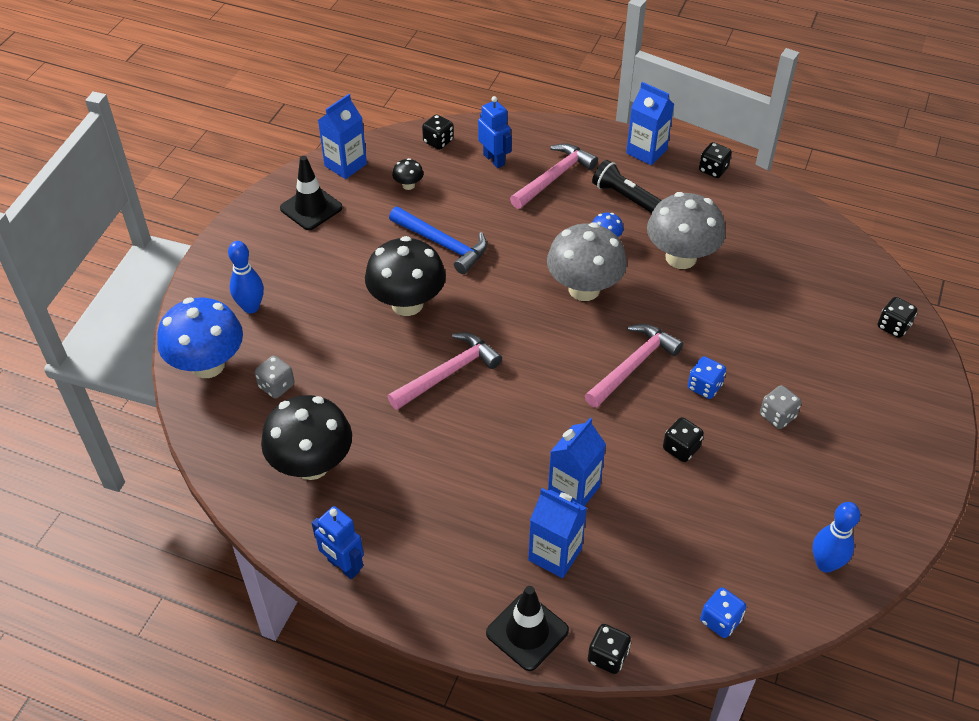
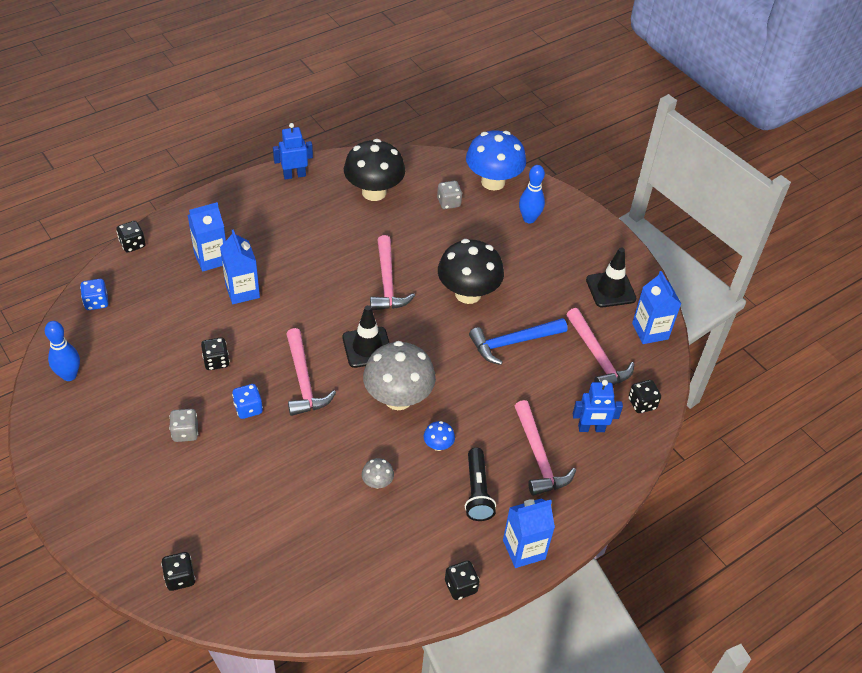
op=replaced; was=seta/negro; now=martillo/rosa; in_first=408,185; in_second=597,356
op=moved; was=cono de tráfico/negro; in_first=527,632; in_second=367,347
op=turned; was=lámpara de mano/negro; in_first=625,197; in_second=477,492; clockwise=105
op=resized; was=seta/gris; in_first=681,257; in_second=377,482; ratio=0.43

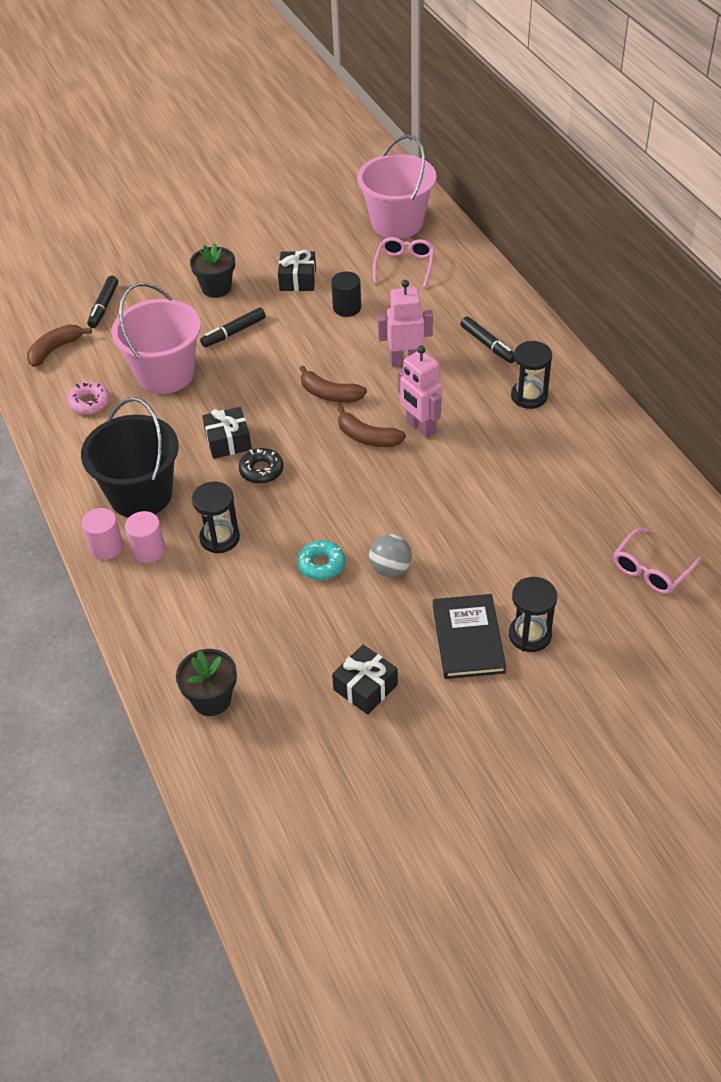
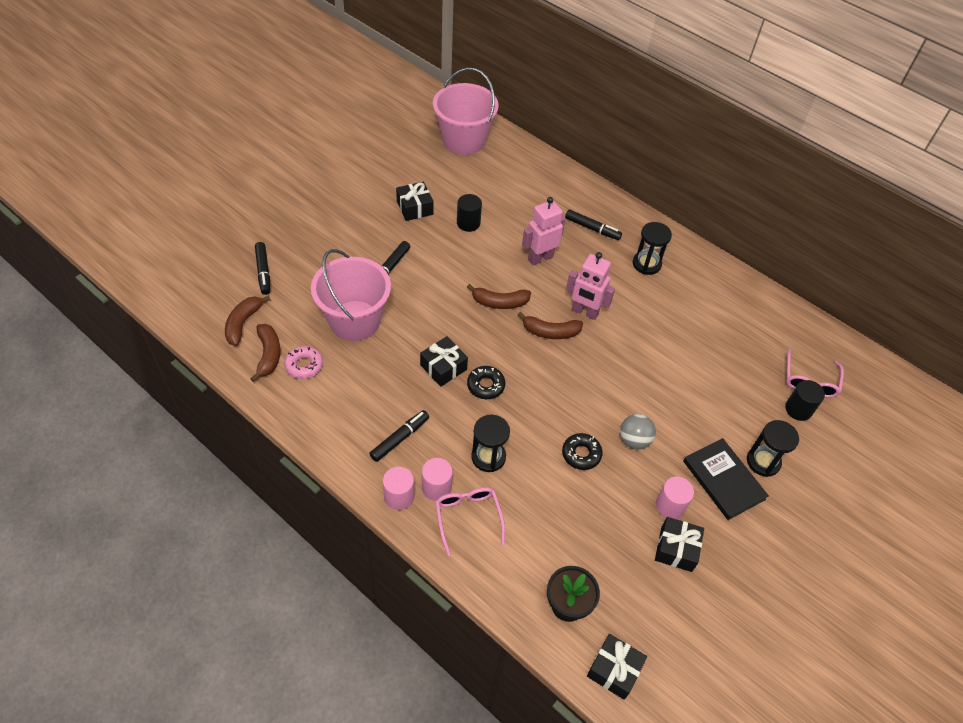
op=replaced; was=balde/negro; now=rotulador/negro; in_first=141,495; in_second=400,438
op=removed; was=maceta/negro; in_first=216,288
op=recoloured; was=rosquilla/turquesa; now=rosquilla/negro; in_first=321,565; in_second=581,454
op=moved; was=gafas/rosa; in_first=404,266; in_second=468,517
op=added; now=plátano/marrón; in_second=268,355
op=added; now=regalo/negro; in_second=614,670
op=added; now=cilindro/rosa; in_second=670,506
op=added; now=cilindro/negro; in_second=798,409

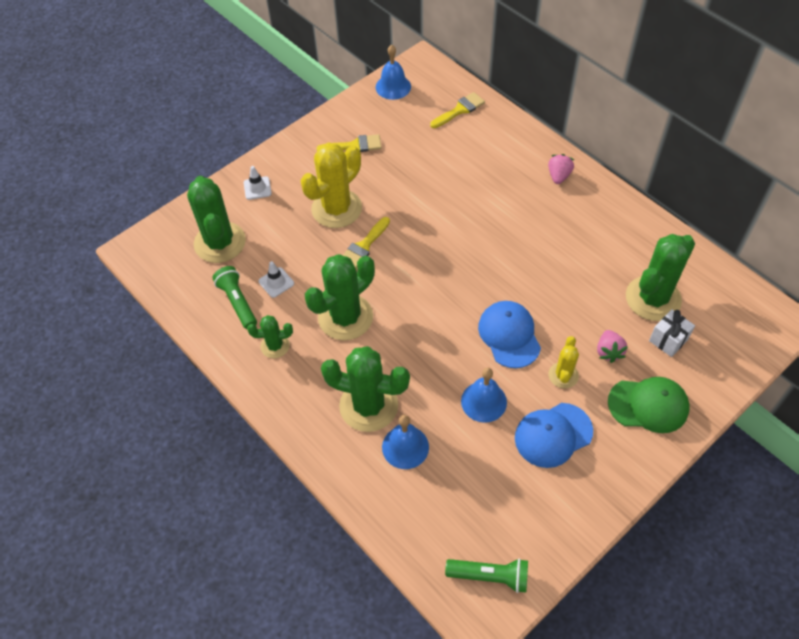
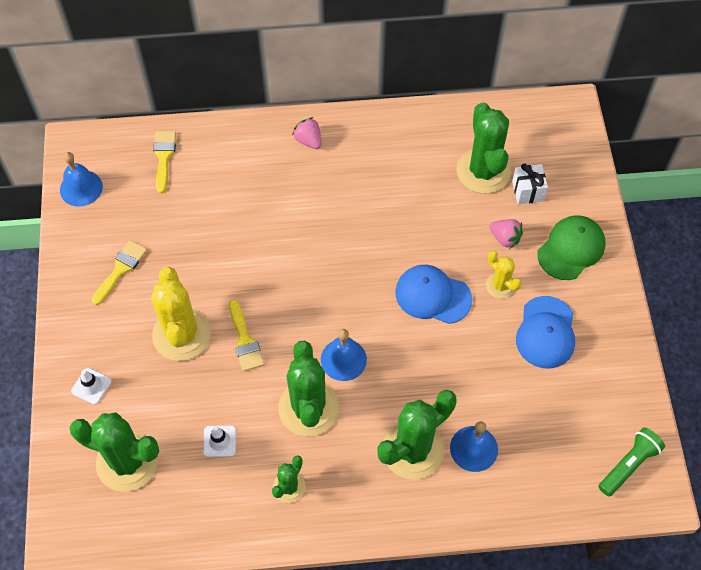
op=removed; was=lámpara de mano/verde; in_first=237,302
op=moved; was=campana/azul; in_first=483,401; in_second=343,359

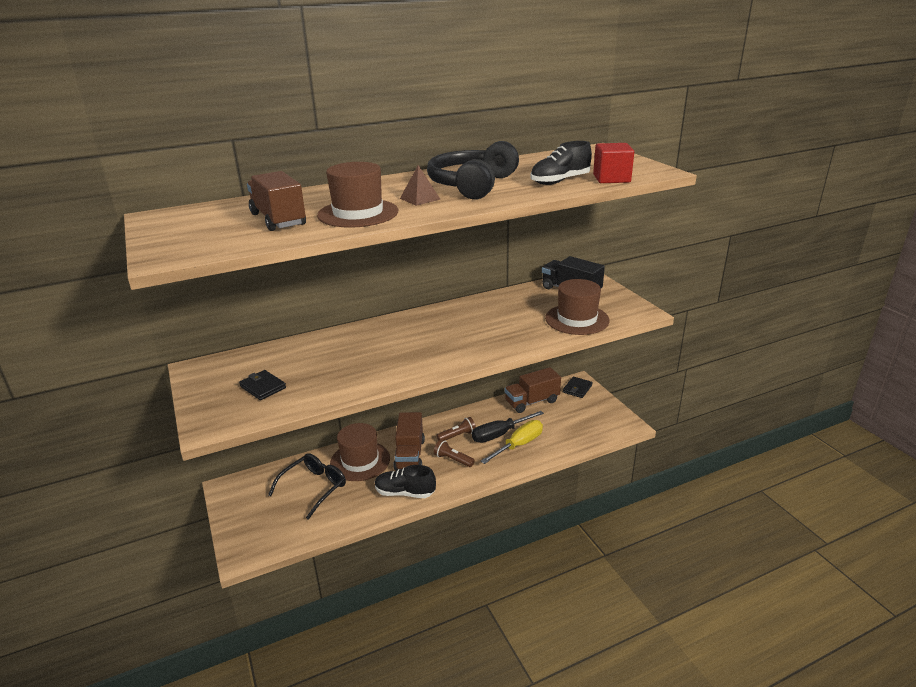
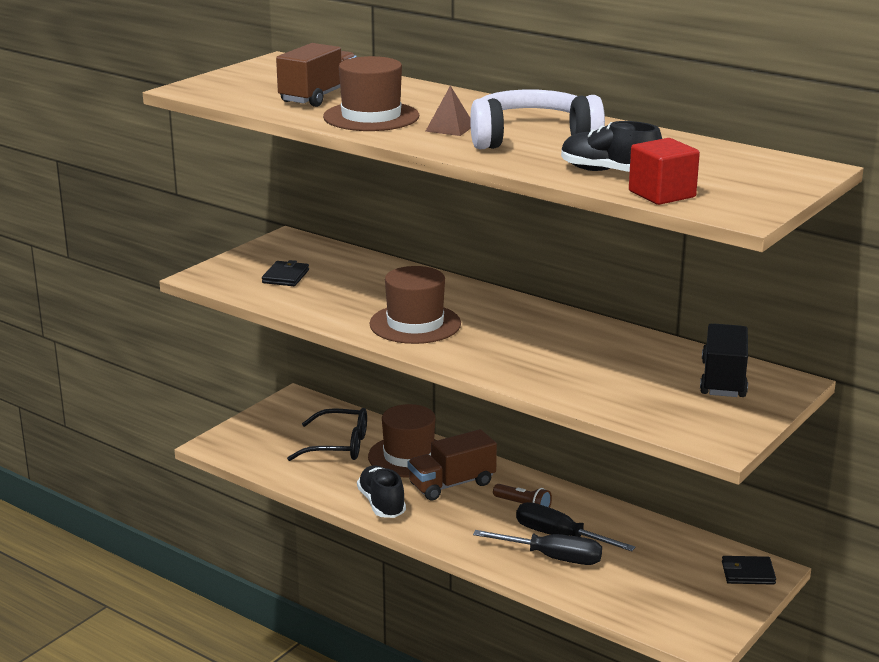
op=recoloured; was=auriculares/negro; now=auriculares/blanco; in_first=472,185; in_second=532,138
op=removed; was=lámpara de mano/marrón; in_first=453,459
op=recoloured; was=destornillador/amarillo; now=destornillador/negro; in_first=519,444; in_second=554,558
op=removed; was=camión/marrón; in_first=532,402
op=moved; was=sombrero/marrón; in_first=577,319; in_second=415,324

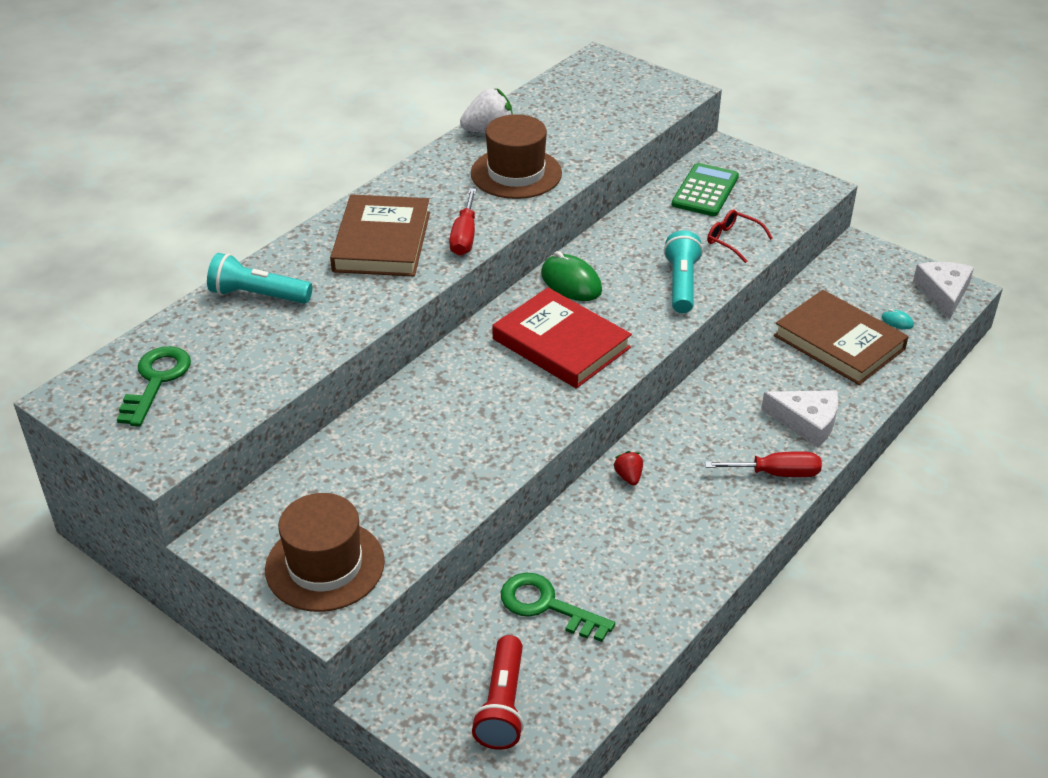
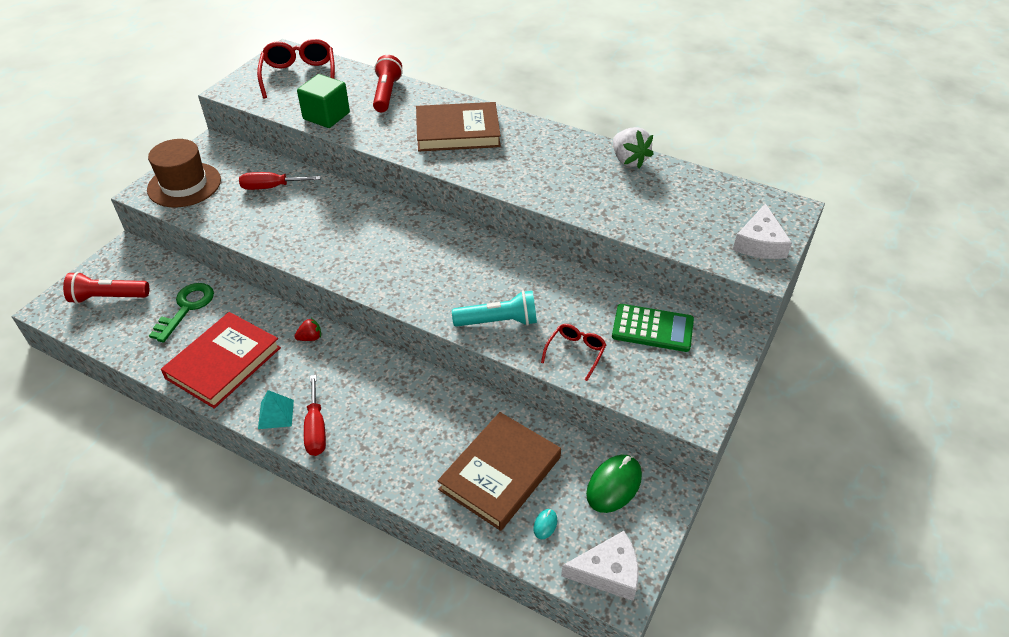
op=replaced; was=llave/verde; now=gafas/rojo; in_first=156,381; in_second=299,75
op=recoloured; was=lámpara de mano/turquesa; now=lámpara de mano/rojo; in_first=257,295; in_second=386,94
op=moved; was=destornillador/rojo; in_first=464,236; in_second=271,187
op=removed; was=sombrero/marrón; in_first=516,173
op=moved; was=libro/rojo; in_first=561,343; in_second=224,363
op=moved; was=ratón/verde; in_first=571,282; in_second=614,485
op=moved; was=queso/blanco; in_first=806,422; in_second=759,243
op=added; now=pirámide/turquesa; in_second=276,414
op=added; now=cubo/verde; in_second=326,116

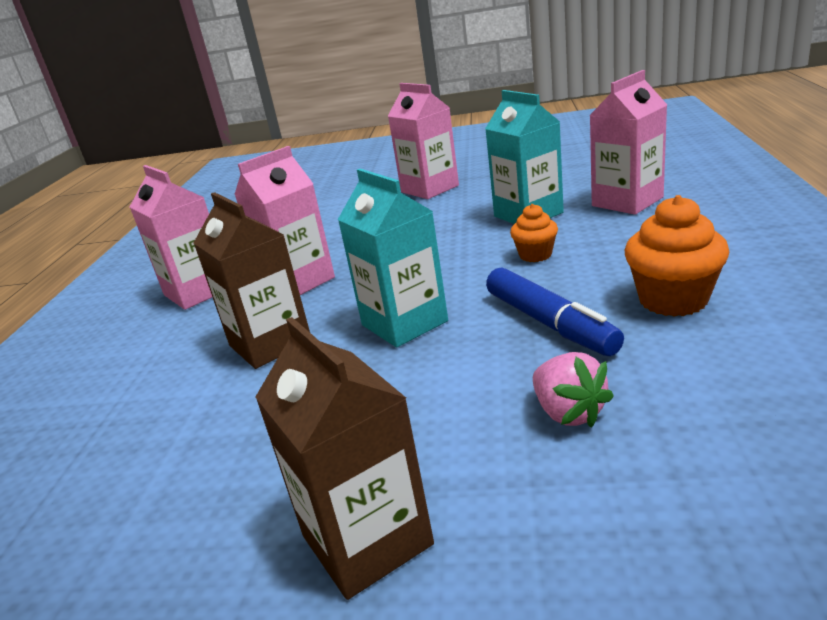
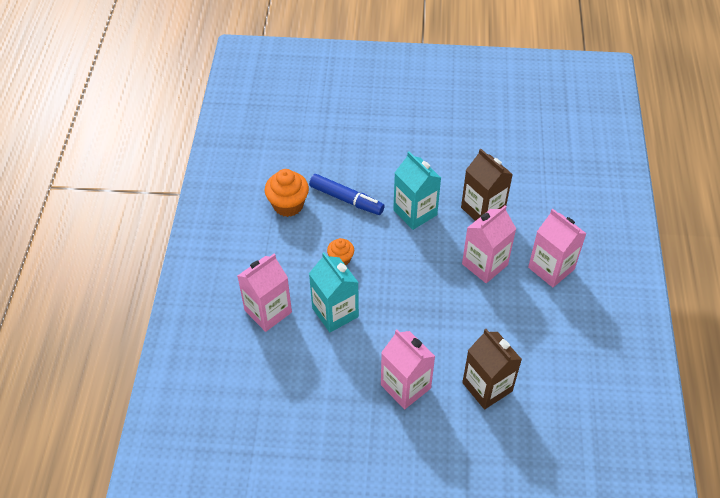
op=moved; was=cartón de leche/marrón; in_first=367,540; in_second=487,387
op=turned; was=rotulador/azul; in_first=549,323; in_second=346,199; clockwise=150
op=removed; was=fresa/rosa; in_first=568,412

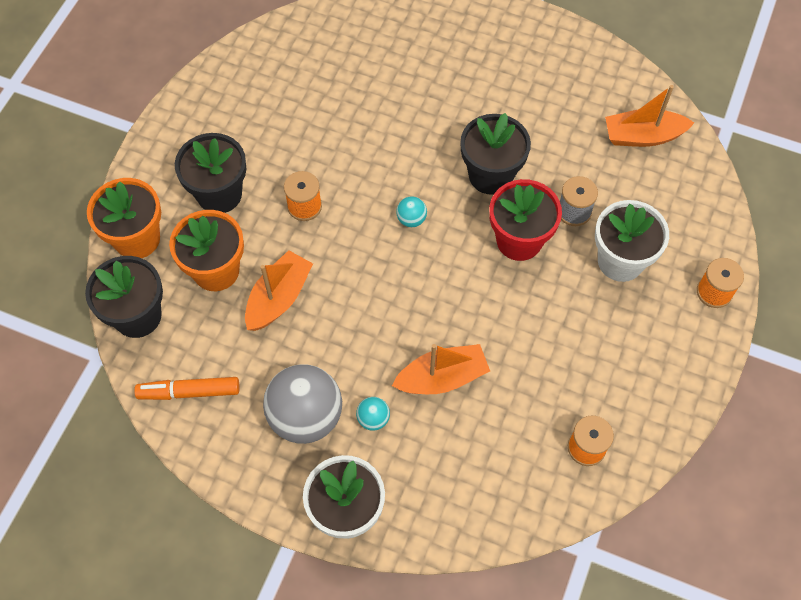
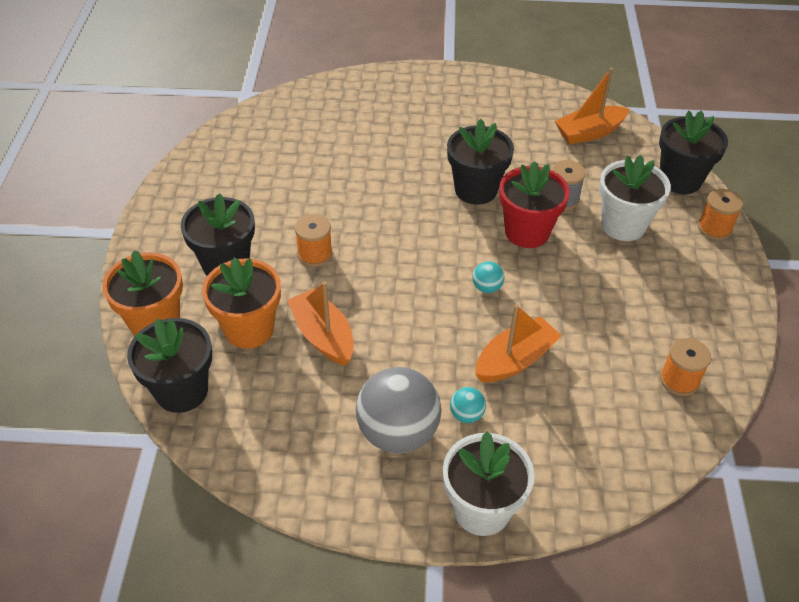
op=removed; was=rotulador/naranja; in_first=189,392
op=turned; was=barco/naranja; in_first=279,298; in_second=323,336; clockwise=-45
op=moved; was=pelota/turquesa; in_first=411,219; in_second=487,287
op=added; now=maceta/negro; in_second=680,180

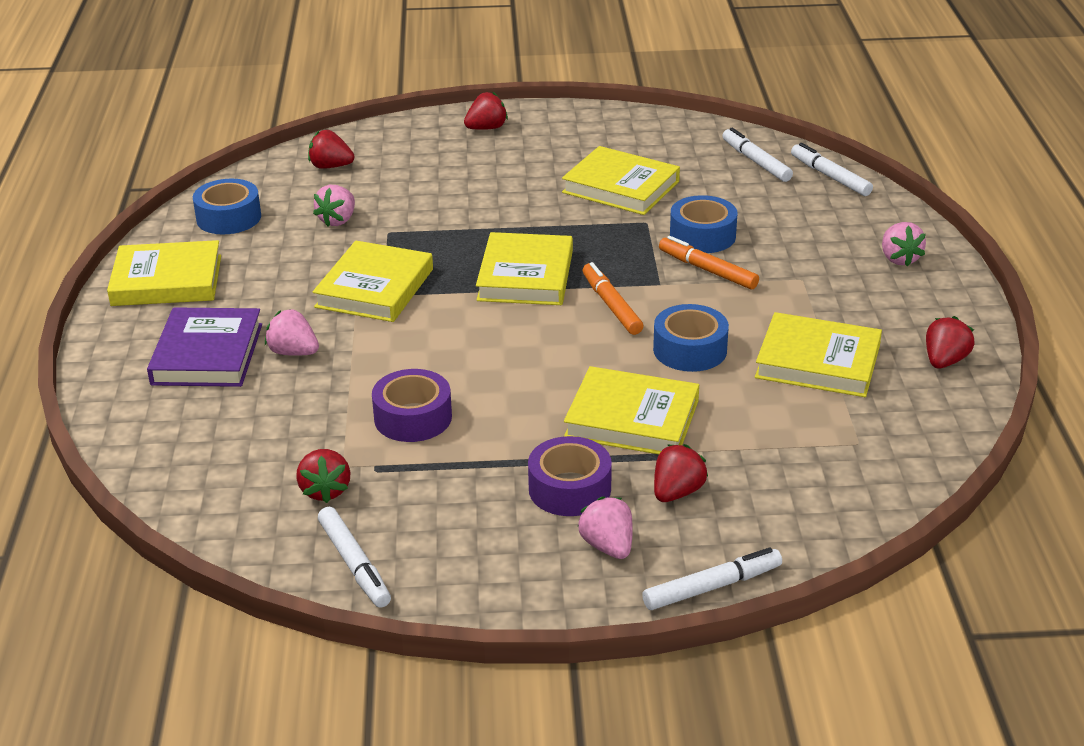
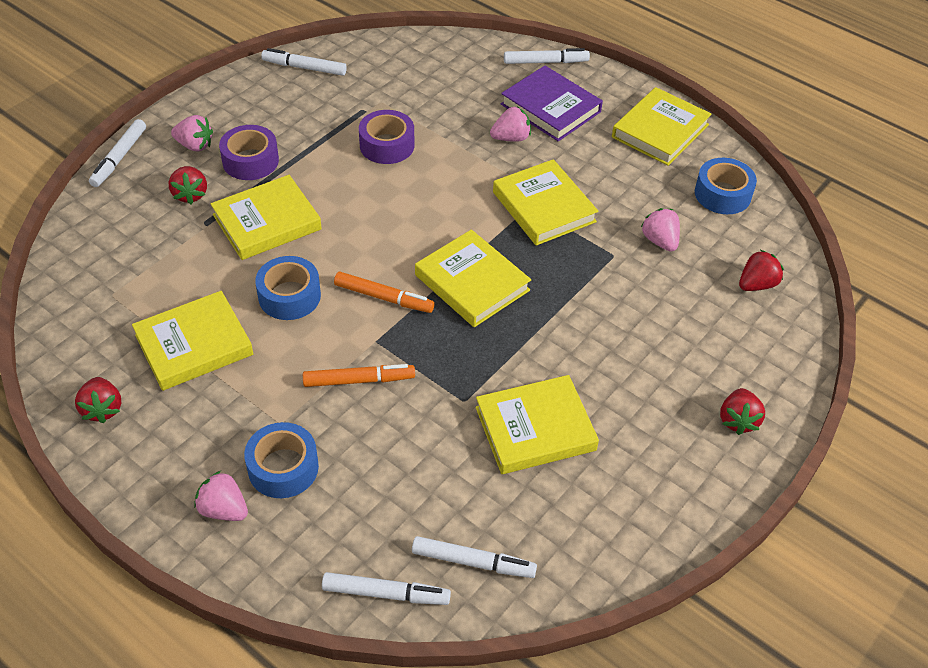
op=removed; was=fresa/rojo; in_first=325,490
op=moved; was=cinta adhesiva/azul; in_first=702,236; in_second=283,468
op=added; now=rotulador/blanco; in_second=545,62

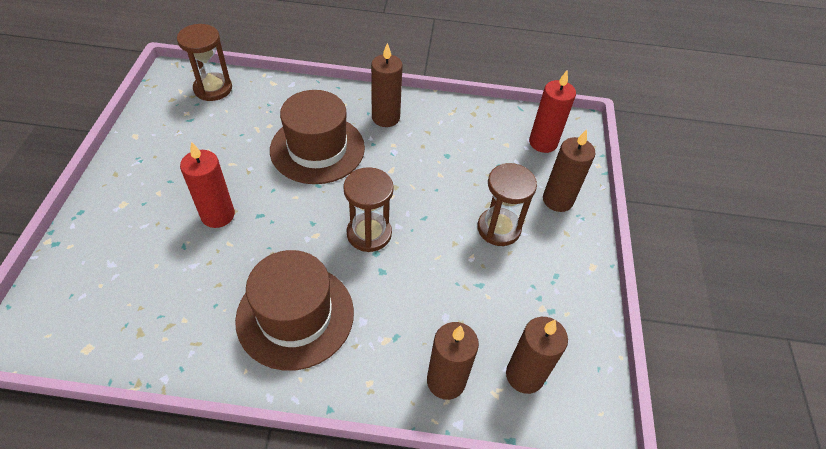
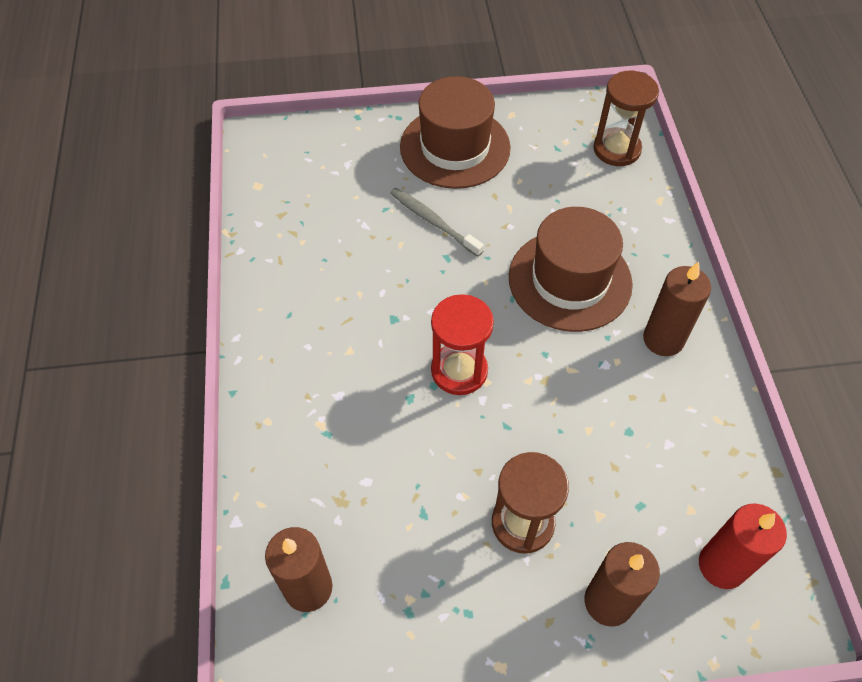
op=replaced; was=vela/rojo; now=cepillo de dientes/gris; in_first=218,215; in_second=433,221
op=moved; was=sombrero/marrón; in_first=295,315; in_second=455,147
op=recoloured; was=reloj de arena/marrón; now=reloj de arena/rojo; in_first=369,233; in_second=459,370
op=removed; was=vela/marrón; in_first=446,381

